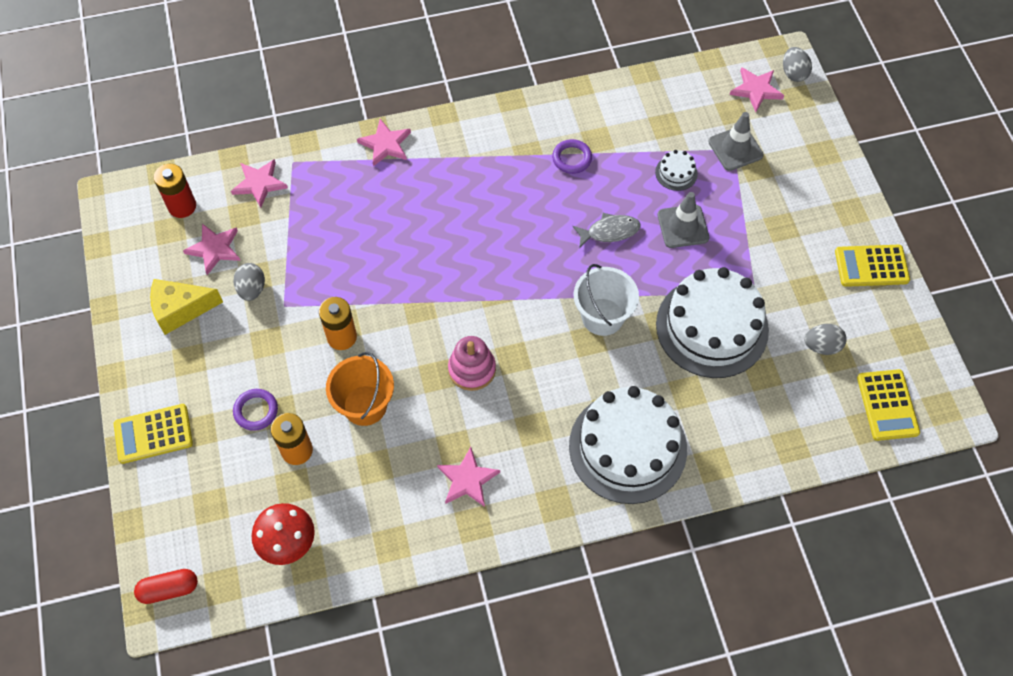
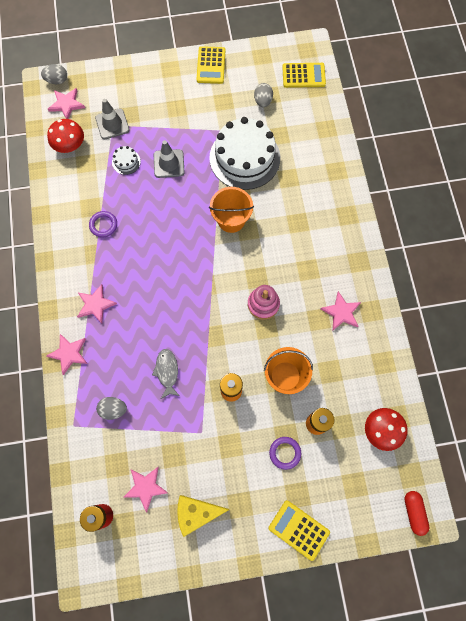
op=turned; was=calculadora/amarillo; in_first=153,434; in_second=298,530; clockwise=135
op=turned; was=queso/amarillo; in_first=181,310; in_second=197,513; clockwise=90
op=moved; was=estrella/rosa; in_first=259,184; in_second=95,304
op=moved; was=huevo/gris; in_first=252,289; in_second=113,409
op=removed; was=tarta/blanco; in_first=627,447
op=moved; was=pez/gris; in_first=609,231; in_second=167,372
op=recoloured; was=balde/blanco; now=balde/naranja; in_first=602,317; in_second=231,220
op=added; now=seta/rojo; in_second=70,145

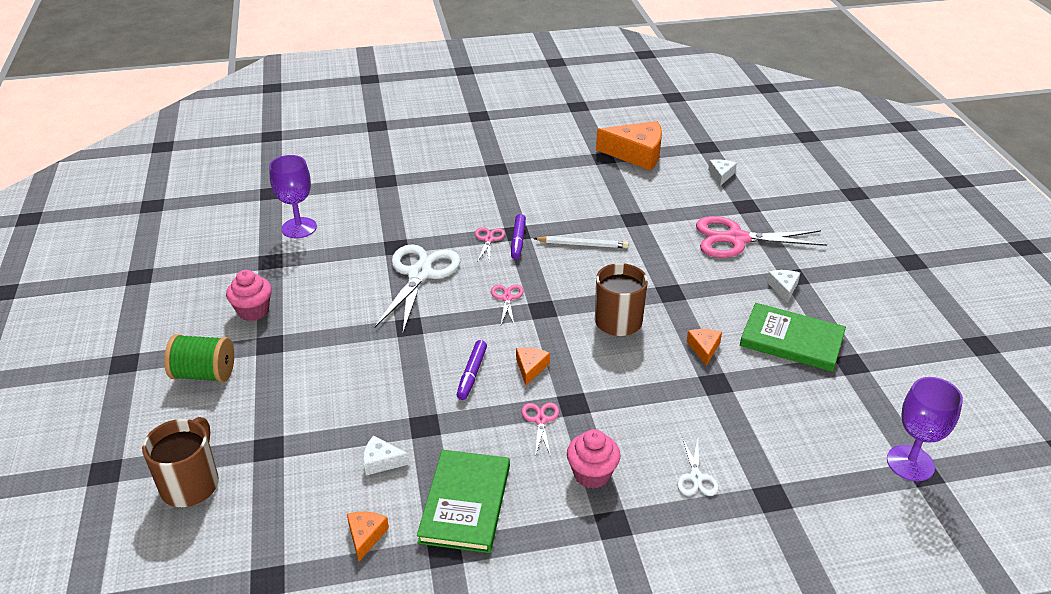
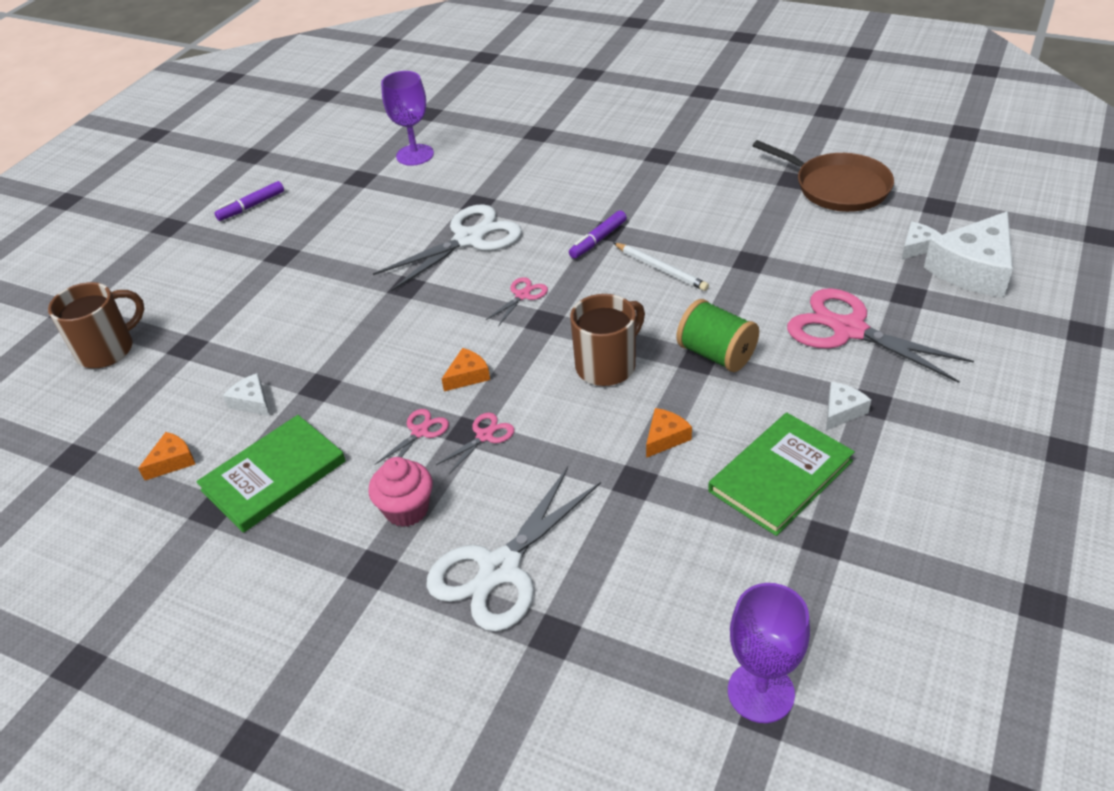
op=moved; was=carrete/verde; in_first=204,374; in_second=716,354
op=removed; was=magdalena/rosa; in_first=253,311
op=moved; was=rotulador/morado; in_first=472,374; in_second=252,206
op=moved; was=tijeras/rosa; in_first=488,239; in_second=484,436
op=replaced; was=queso/naranja; now=sartén/marrón; in_first=636,154; in_second=837,187
op=resized; was=tijeras/blanco; in_first=696,478; in_second=500,569; ratio=2.18
op=turned; was=libro/verde; in_first=791,340; in_second=780,476; clockwise=75
op=added; now=queso/blanco; in_second=973,269

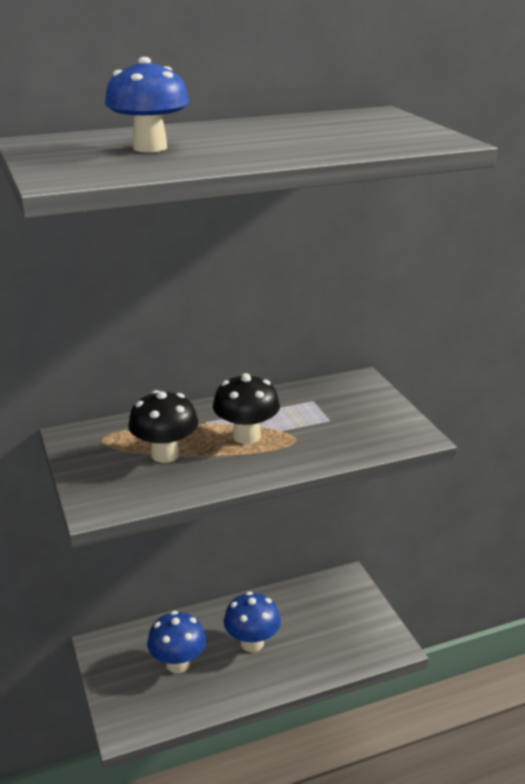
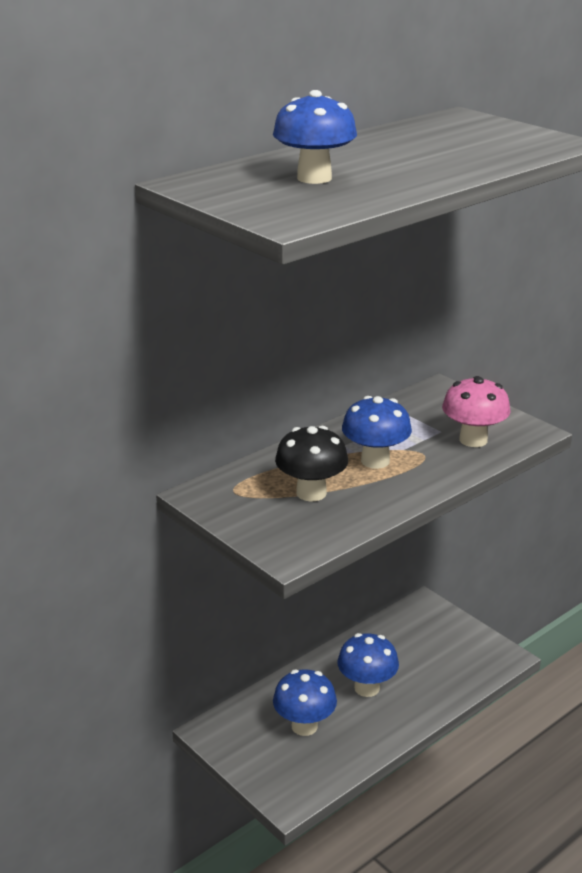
op=recoloured; was=seta/negro; now=seta/azul; in_first=246,436; in_second=375,461
op=added; now=seta/rosa; in_second=473,440

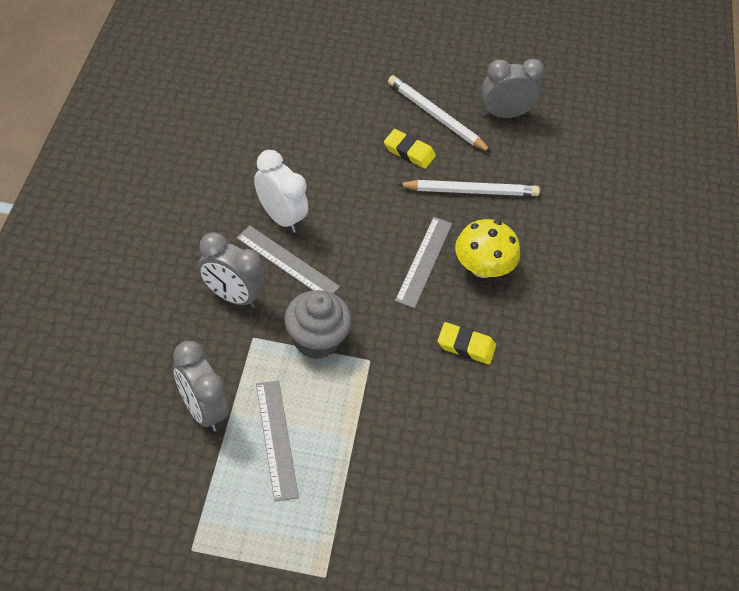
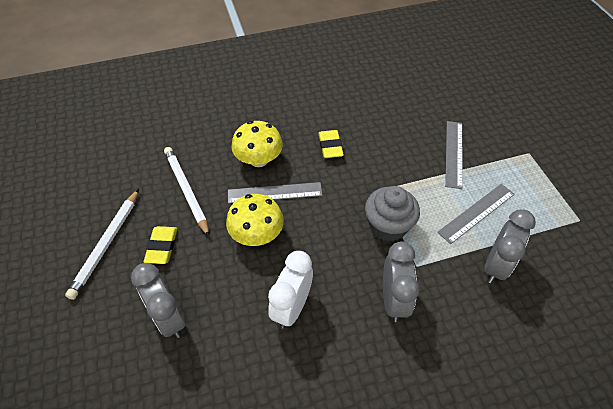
op=moved; was=regla/gris; in_first=287,262; in_second=453,153
op=moved; was=despertador/gris; in_first=504,114; in_second=169,318
op=added; now=seta/amarillo; in_second=257,234

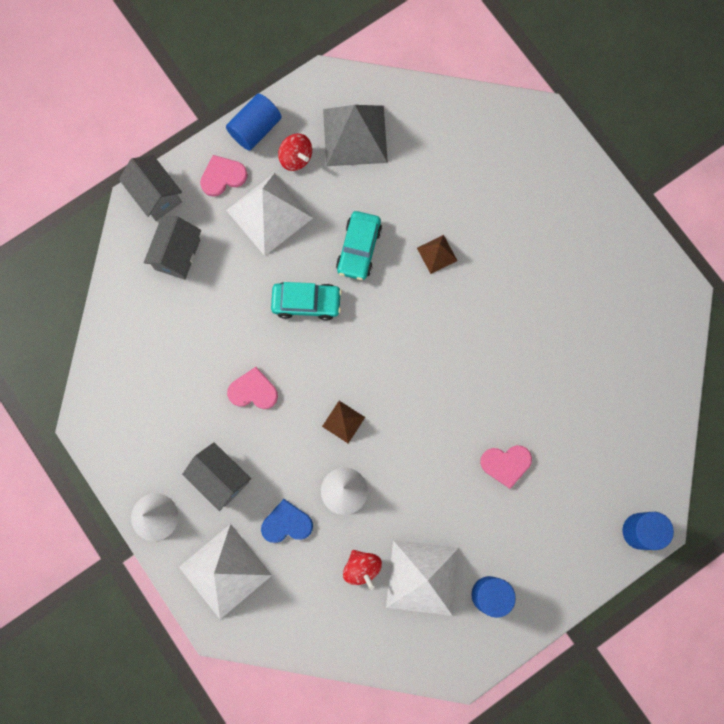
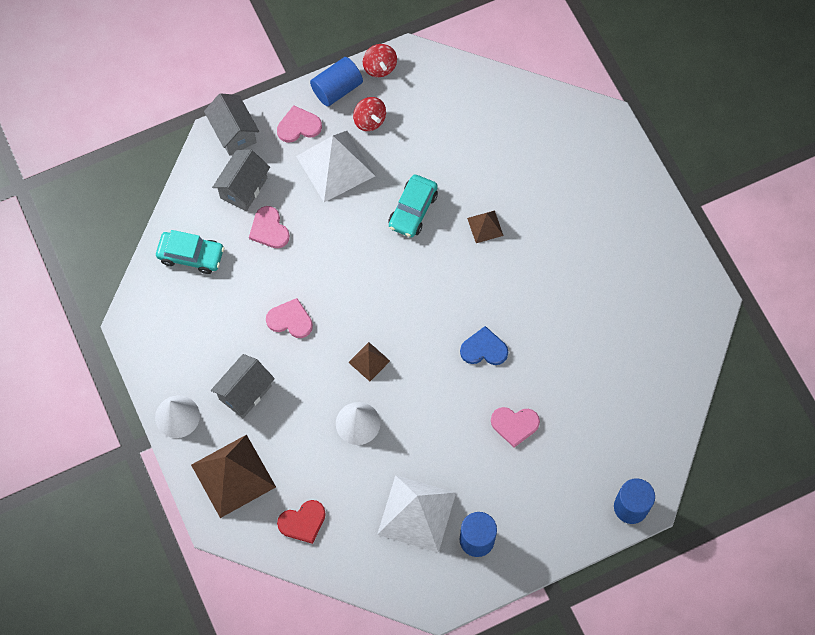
op=recoloured; was=pirámide/blanco; now=pirámide/marrón; in_first=225,571; in_second=233,476
op=turned; was=casa/gris; in_first=220,478; in_second=245,392; clockwise=75
op=moved; was=corazón/azul; in_first=286,523; in_second=484,349
op=moved; was=coche/turquesa; in_first=306,302; in_second=191,255
op=removed; was=pirámide/gris; in_first=355,136
op=moved; was=peonza/rojo; in_first=362,568; in_second=379,67
op=added; now=corazón/rosa; in_second=269,229
op=added; now=corazón/rojo; in_second=303,522

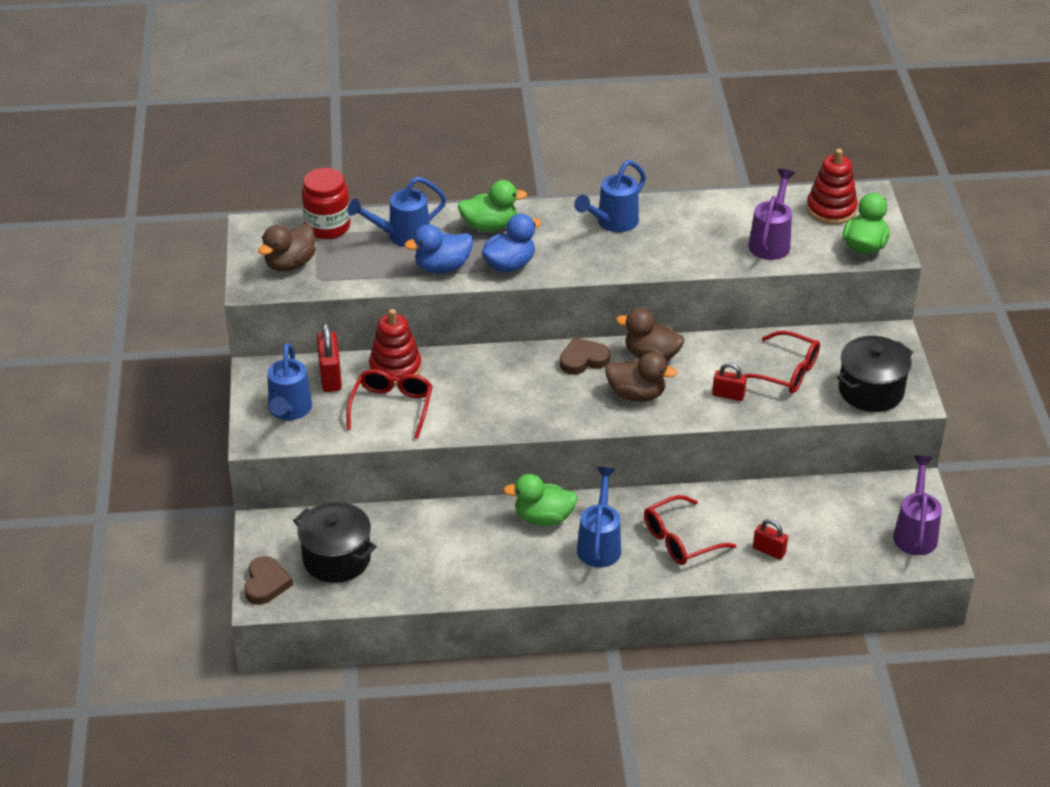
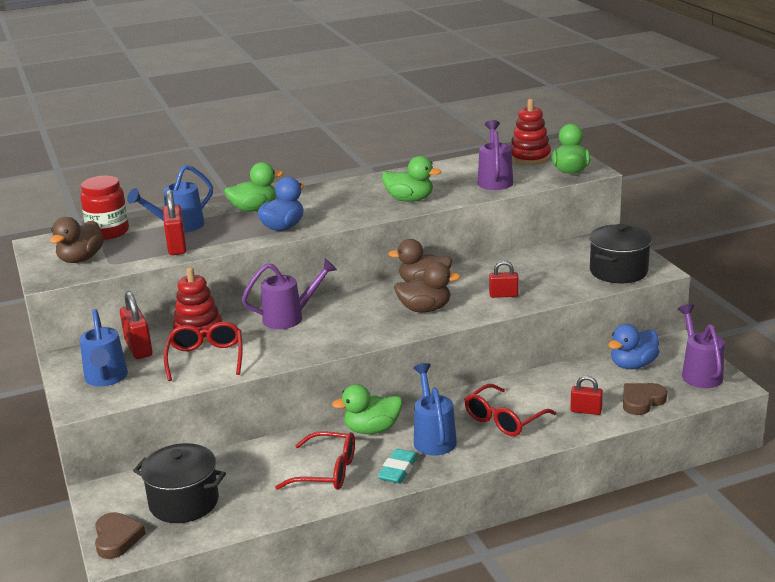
op=moved; was=pato/azul; in_first=442,267; in_second=633,365
op=moved; was=corazón/marrón; in_first=583,360; in_second=641,401
op=removed; was=regadera/azul; in_first=612,223
op=moved; was=gafas/rojo; in_first=786,372; in_second=327,471
op=added; now=candado/rojo; in_second=177,246
op=added; now=regadera/morado; in_second=290,317
op=added; now=goma de borrar/turquesa; in_second=398,470
op=added; now=pato/verde; in_second=409,200

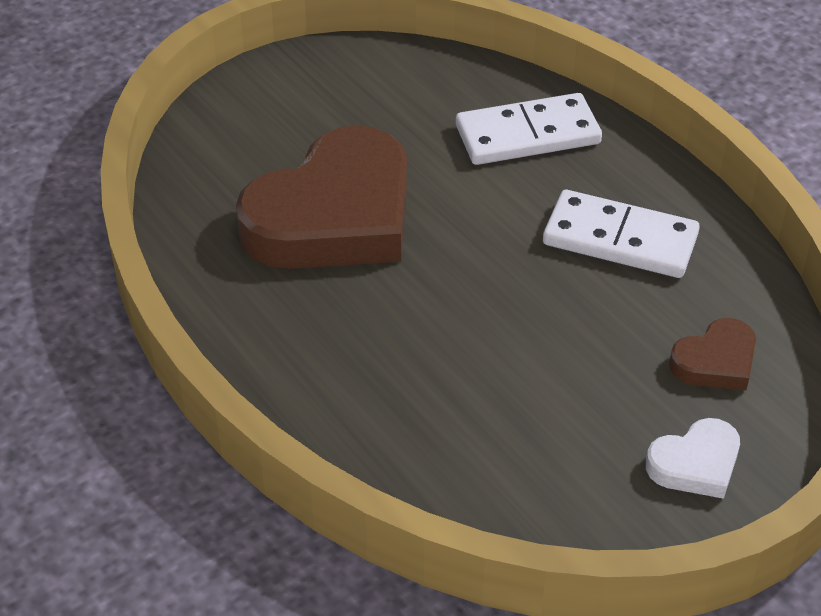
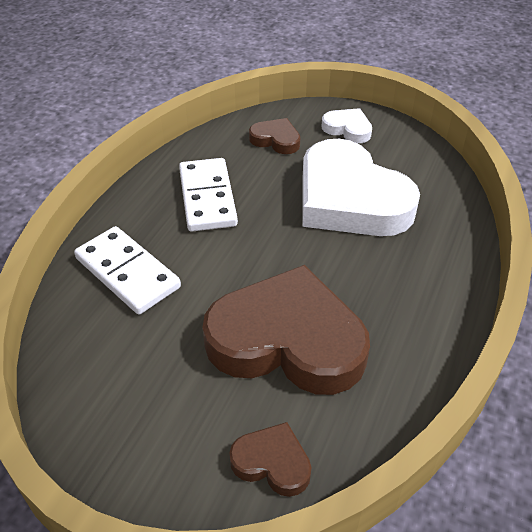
op=added; now=corazón/marrón; in_second=272,462
op=added; now=corazón/blanco; in_second=350,199

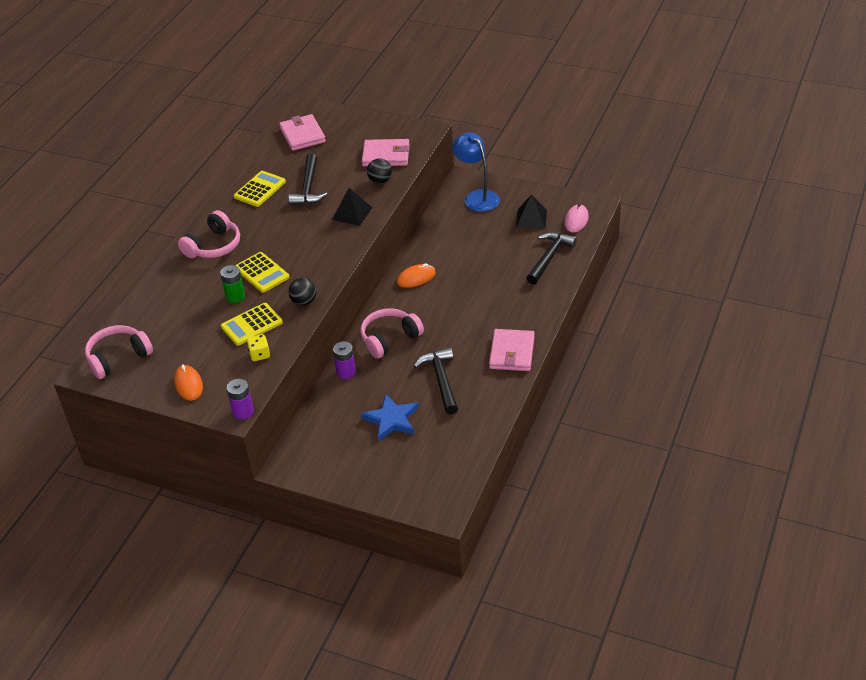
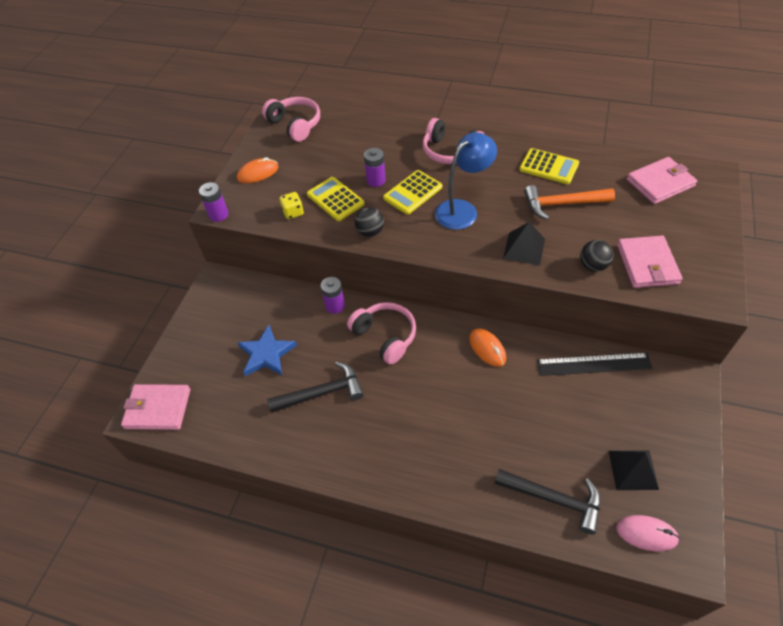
op=recoloured; was=pila/verde; now=pila/morado; in_first=235,297; in_second=376,180
op=recoloured; was=martillo/negro; now=martillo/naranja; in_first=308,188; in_second=562,204
op=moved; was=lámpara/azul; in_first=477,197; in_second=462,210
op=moved; was=cartera/rosa; in_first=512,352; in_second=158,409
op=added; now=regla/negro; in_second=593,364

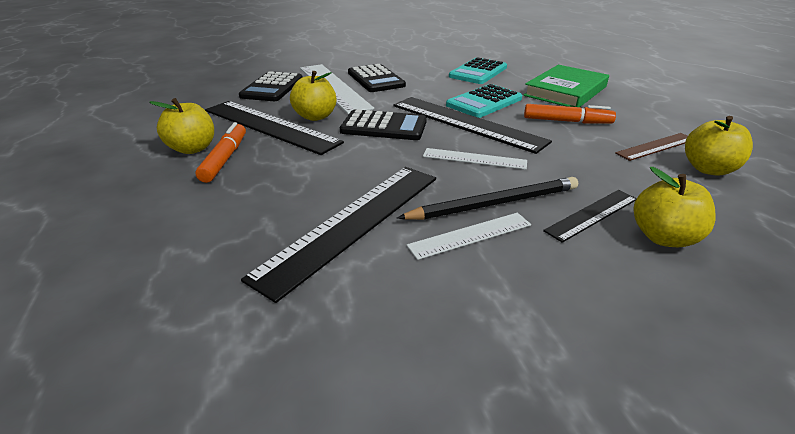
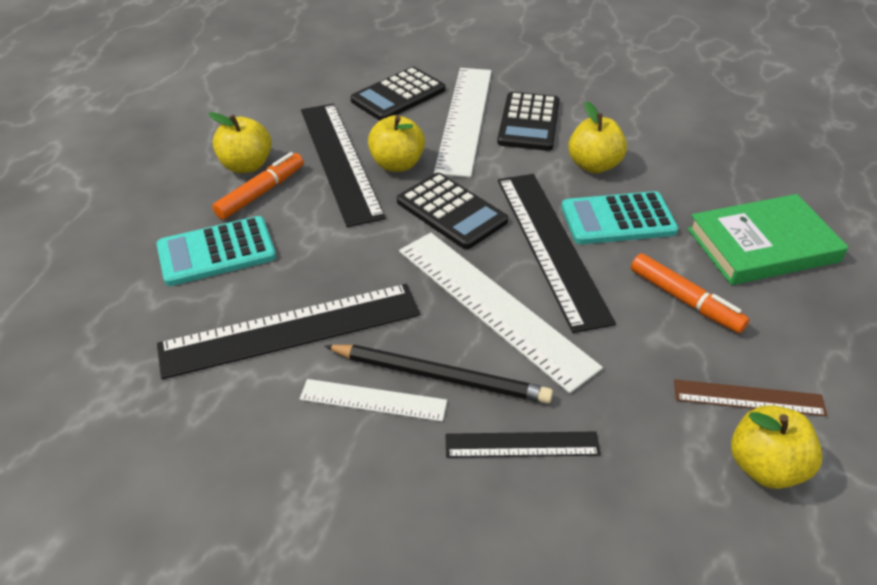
op=resized; was=regla/blanco; in_first=474,158; in_second=493,306; ratio=1.91
op=moved; was=calculadora/turquesa; in_first=478,72; in_second=216,252
op=moved; was=manzana/amarillo; in_first=663,237; in_second=593,165

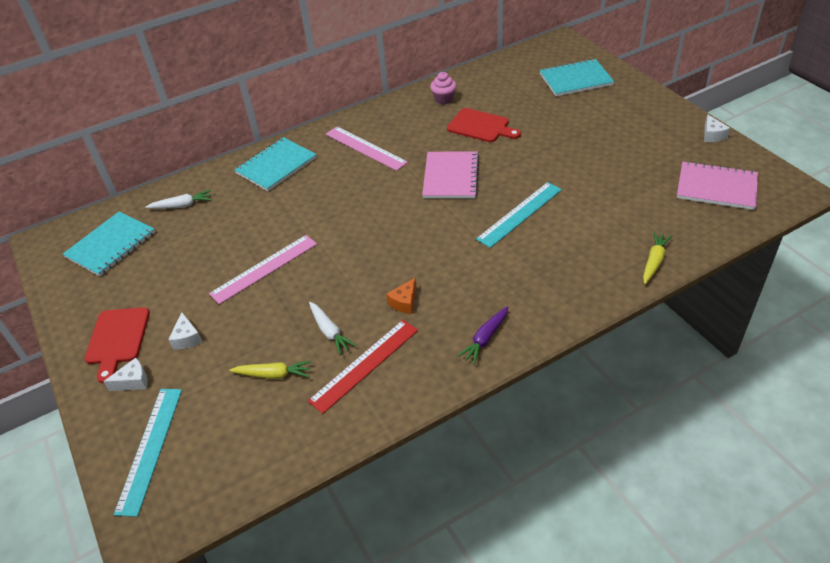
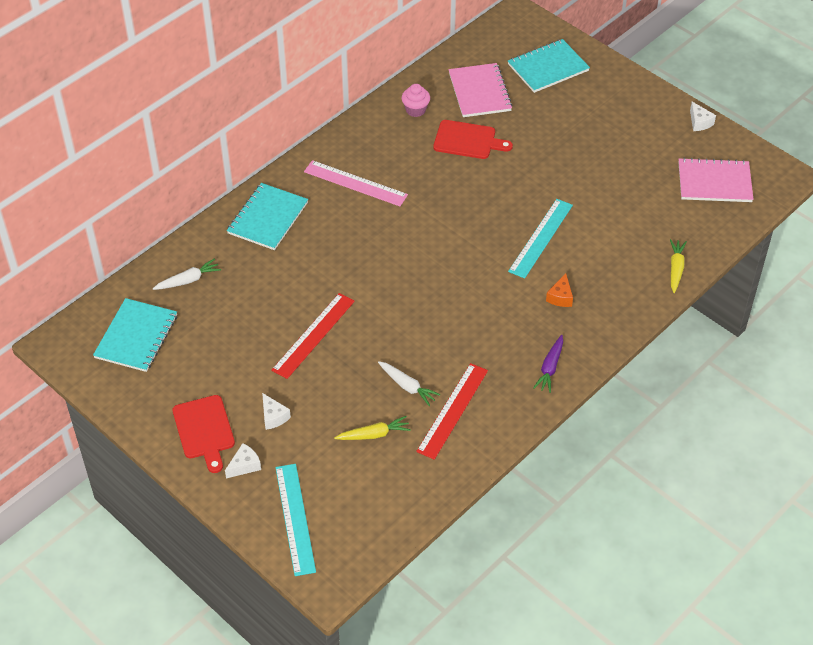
op=recoloured; was=regla/rosa; now=regla/rojo; in_first=264,268; in_second=313,335
op=moved; was=queso/naranja; in_first=404,302; in_second=560,297
op=moved; was=cuaderno/rosa; in_first=451,177; in_second=480,92

